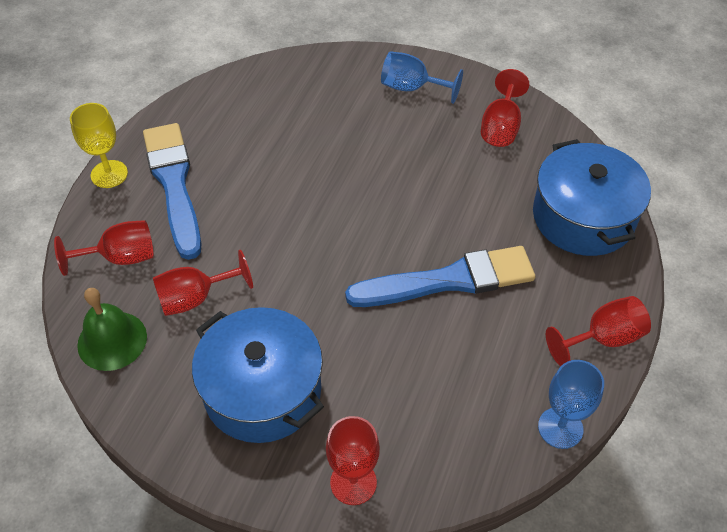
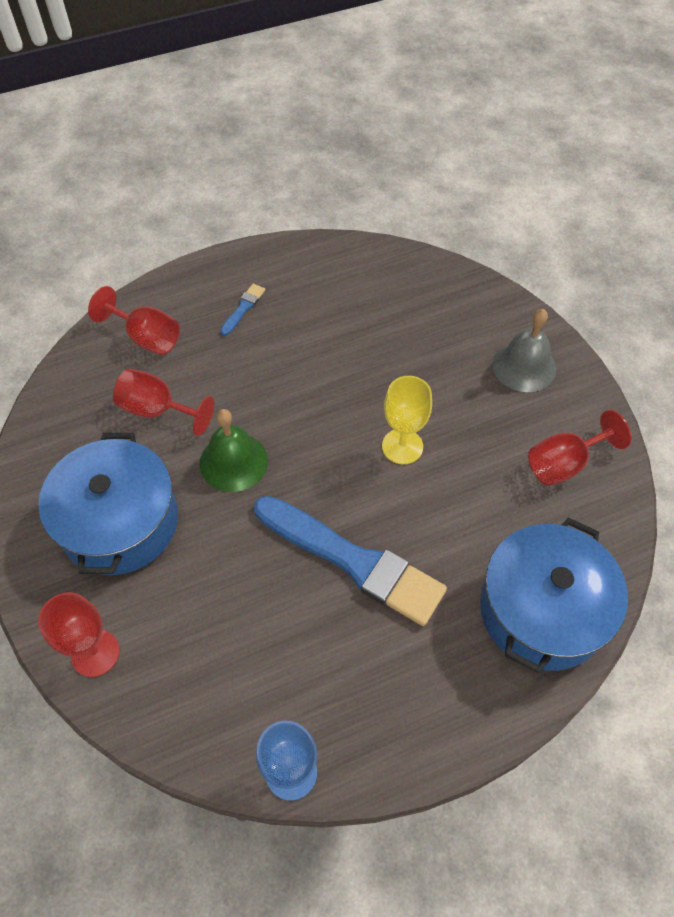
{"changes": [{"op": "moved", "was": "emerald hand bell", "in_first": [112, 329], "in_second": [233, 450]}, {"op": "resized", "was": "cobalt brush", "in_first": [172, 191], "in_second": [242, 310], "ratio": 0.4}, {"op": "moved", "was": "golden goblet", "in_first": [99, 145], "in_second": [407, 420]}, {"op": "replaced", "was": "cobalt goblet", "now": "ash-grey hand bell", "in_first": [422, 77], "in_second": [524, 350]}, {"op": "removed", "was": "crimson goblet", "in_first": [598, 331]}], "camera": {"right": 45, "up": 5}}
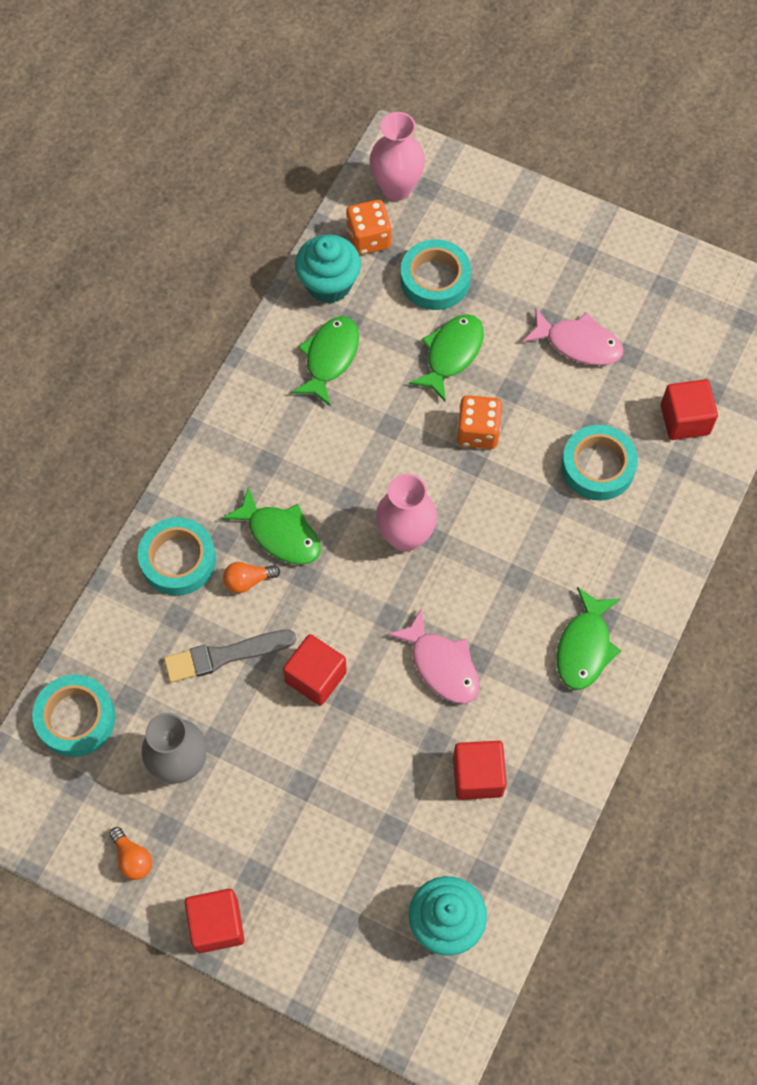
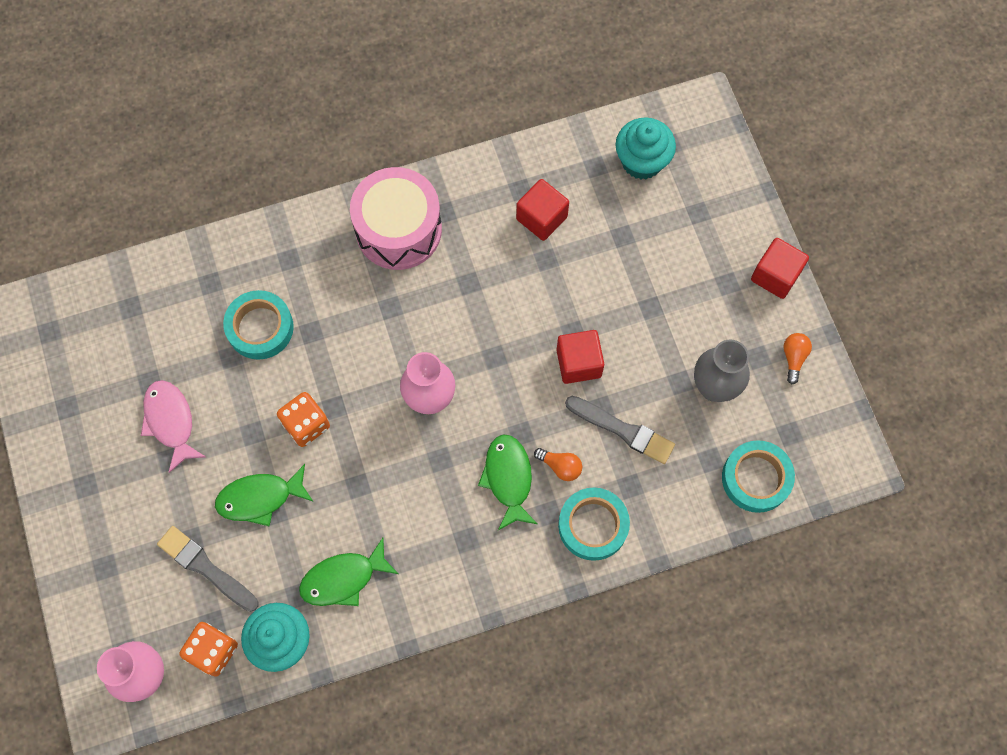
{"changes": [{"op": "replaced", "was": "aqua sticky tape", "now": "ash-grey brush", "in_first": [435, 274], "in_second": [208, 569]}, {"op": "replaced", "was": "emerald fish figure", "now": "pink drum", "in_first": [588, 638], "in_second": [396, 218]}, {"op": "removed", "was": "pink fish figure", "in_first": [433, 656]}, {"op": "removed", "was": "crimson solid cube", "in_first": [689, 409]}], "camera": {"right": -135, "up": 5}}
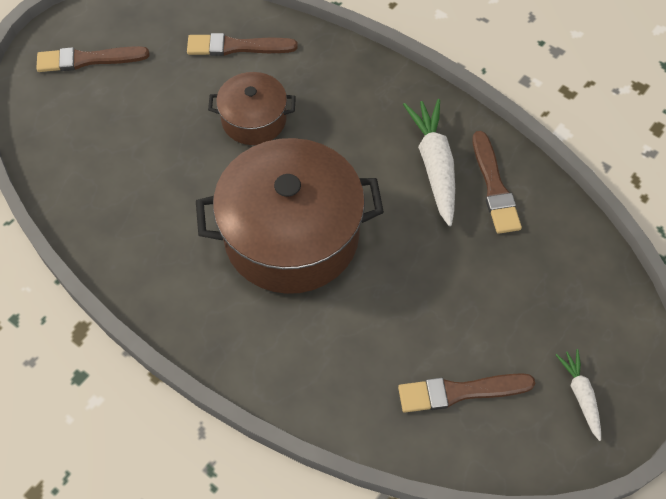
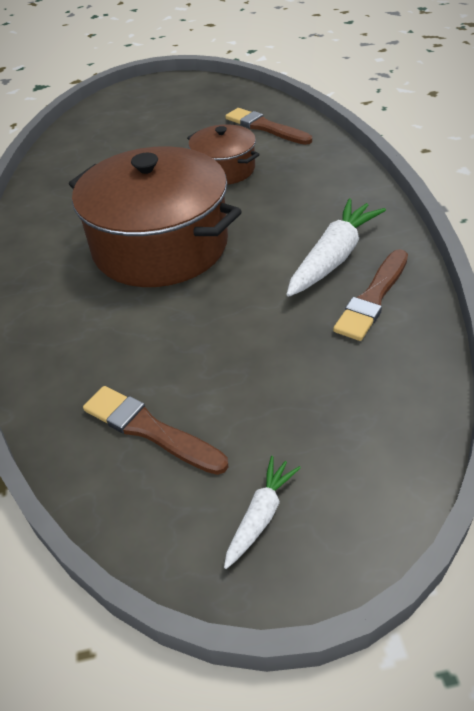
{"changes": [{"op": "removed", "was": "russet brush", "in_first": [93, 59]}], "camera": {"right": 45, "up": -15}}
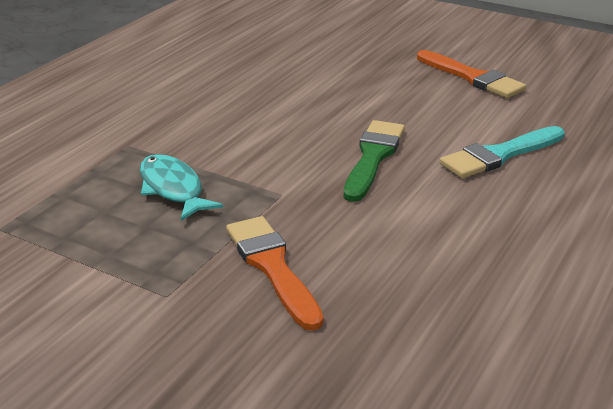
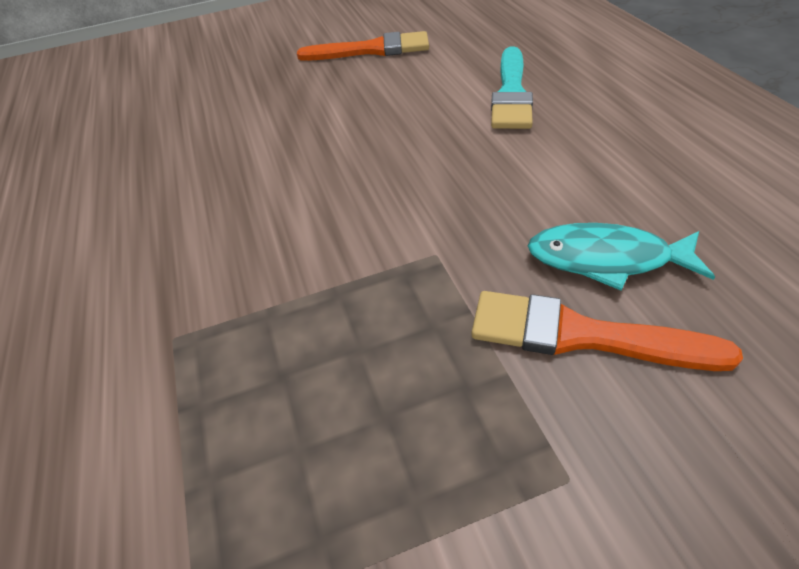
{"changes": [{"op": "moved", "was": "aqua fish figure", "in_first": [181, 187], "in_second": [621, 256]}, {"op": "removed", "was": "emerald brush", "in_first": [374, 161]}], "camera": {"right": -45, "up": 15}}
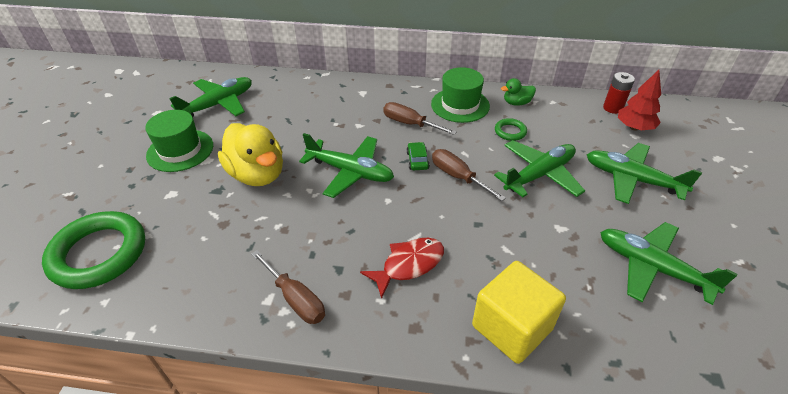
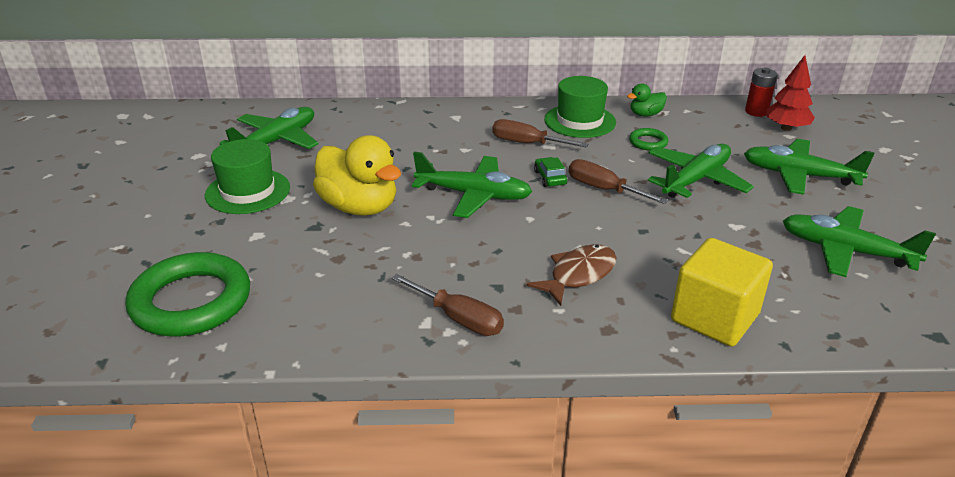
{"changes": [{"op": "recoloured", "was": "crimson fish figure", "now": "russet fish figure", "in_first": [402, 268], "in_second": [572, 275]}], "camera": {"right": -10, "up": -10}}
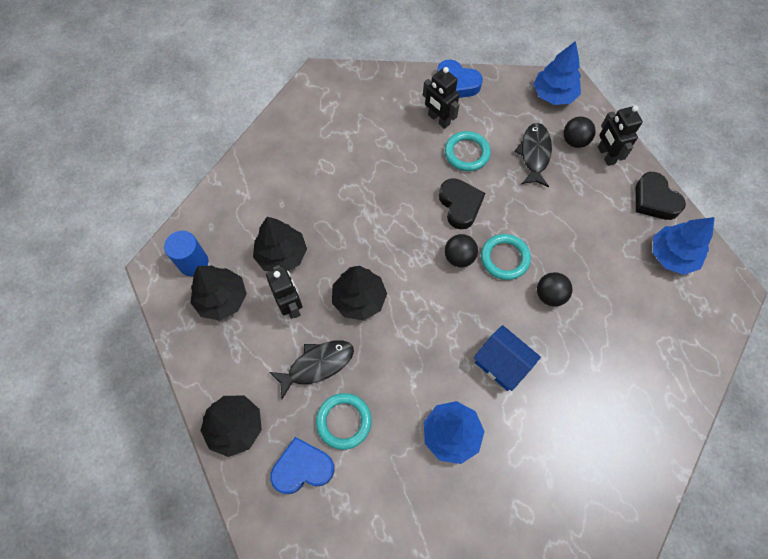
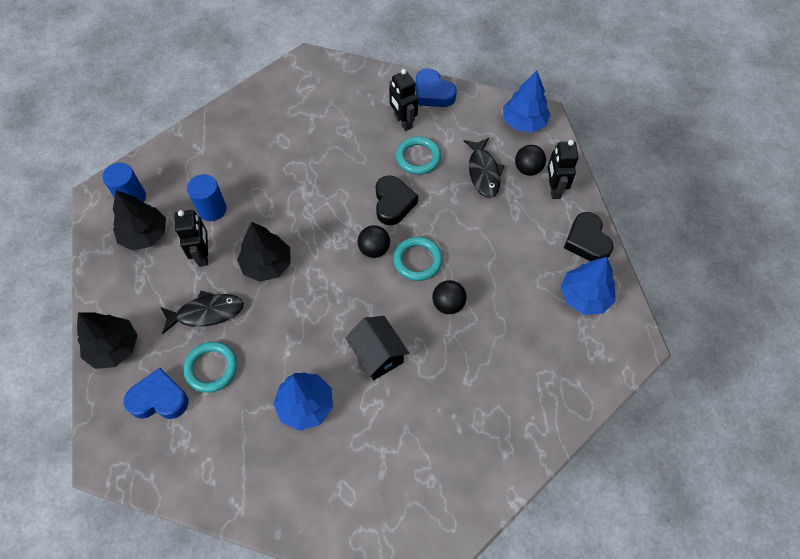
{"changes": [{"op": "replaced", "was": "jet-black toy tree", "now": "cobalt cylinder shape", "in_first": [280, 244], "in_second": [206, 197]}, {"op": "recoloured", "was": "cobalt house", "now": "jet-black house", "in_first": [507, 358], "in_second": [377, 348]}, {"op": "turned", "was": "jet-black fish figure", "in_first": [533, 155], "in_second": [484, 168], "clockwise": 150}], "camera": {"right": 15, "up": -5}}
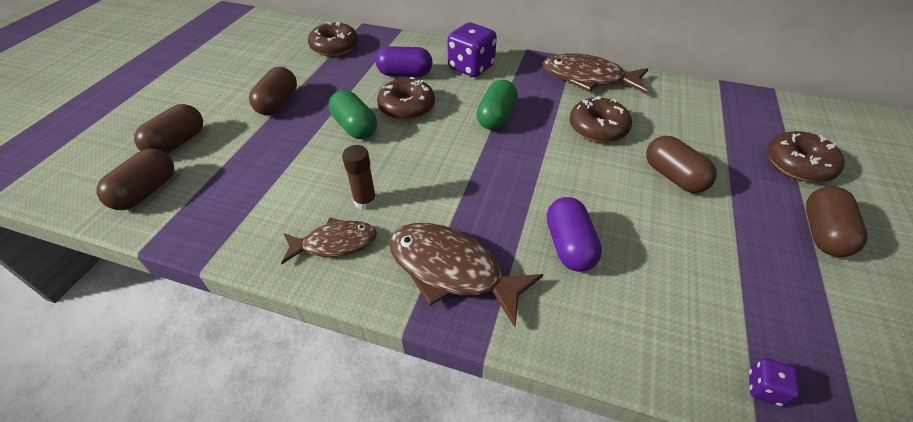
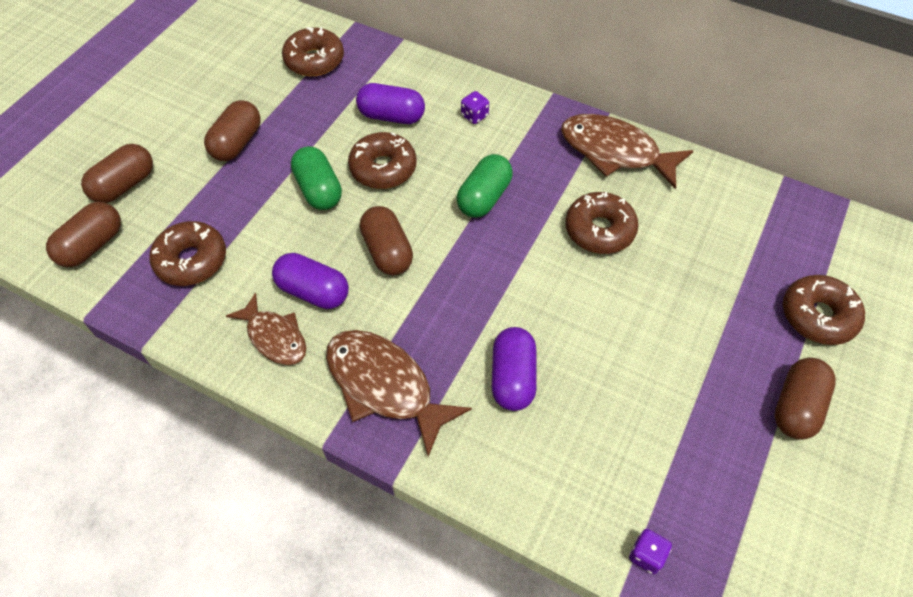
{"changes": [{"op": "added", "now": "russet doughnut", "in_second": [187, 253]}, {"op": "turned", "was": "russet fish figure", "in_first": [329, 241], "in_second": [266, 329], "clockwise": 45}, {"op": "replaced", "was": "russet stick of glue", "now": "purple pill", "in_first": [359, 177], "in_second": [310, 281]}, {"op": "moved", "was": "russet pill", "in_first": [681, 164], "in_second": [386, 240]}, {"op": "resized", "was": "purple game die", "in_first": [472, 50], "in_second": [475, 107], "ratio": 0.47}], "camera": {"right": 10, "up": 10}}
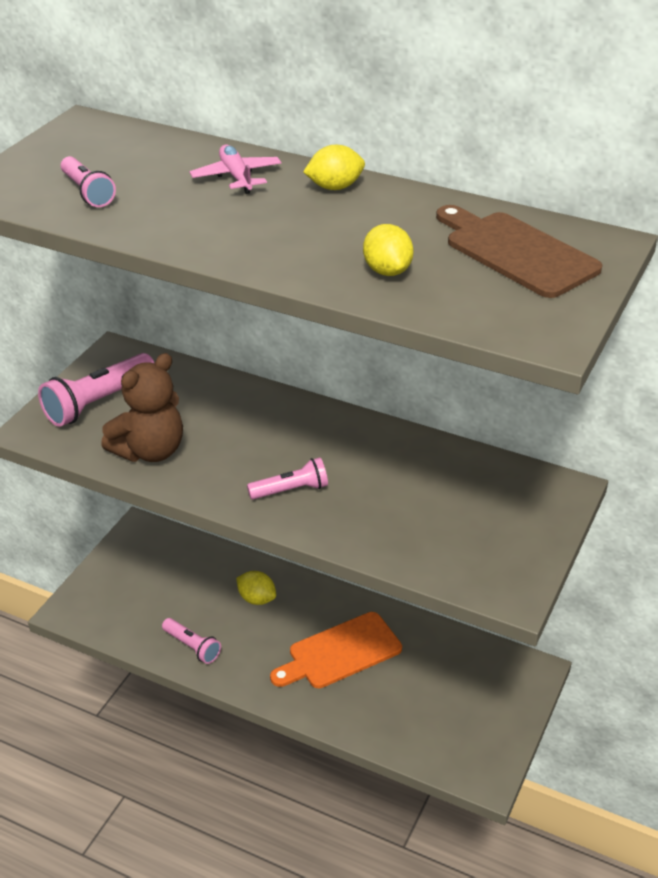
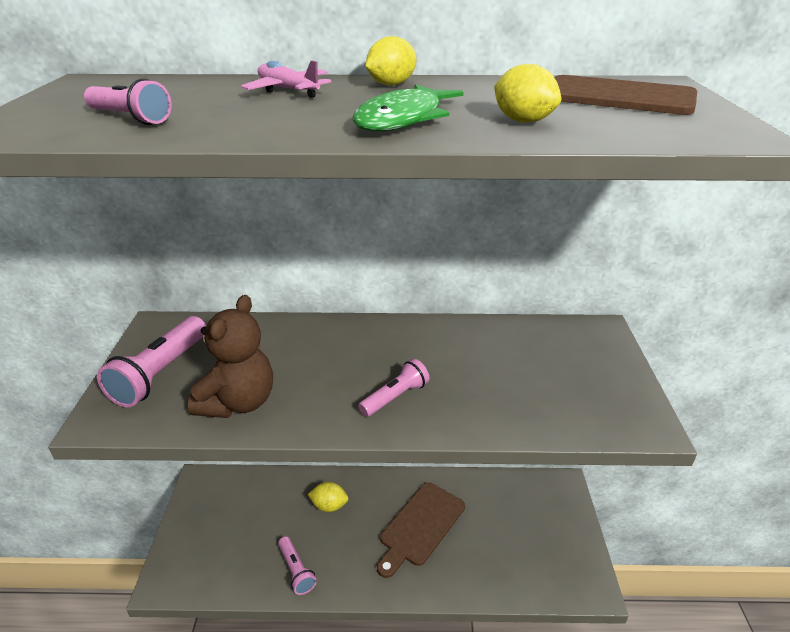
{"changes": [{"op": "turned", "was": "pink pocket torch", "in_first": [191, 641], "in_second": [297, 565], "clockwise": 45}, {"op": "added", "now": "emerald fish figure", "in_second": [408, 108]}, {"op": "recoloured", "was": "orange-coloured chopping board", "now": "russet chopping board", "in_first": [336, 650], "in_second": [421, 530]}], "camera": {"right": -25, "up": -5}}
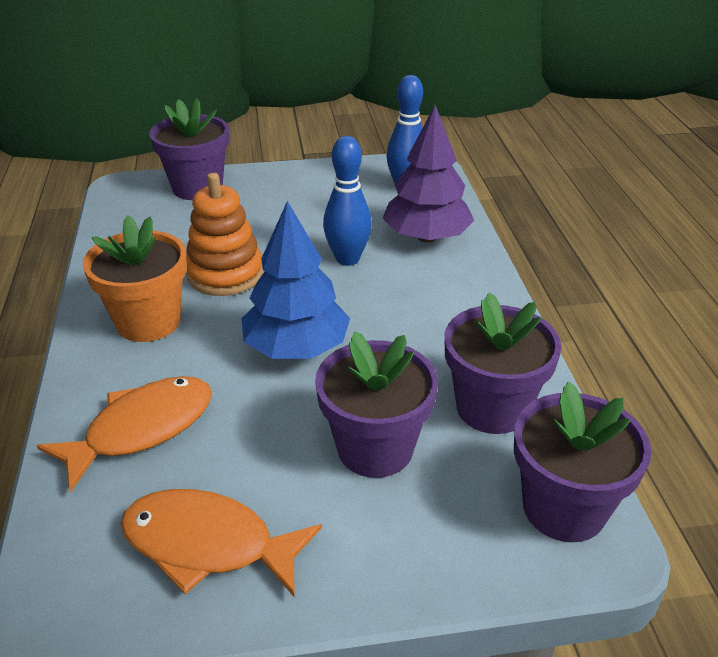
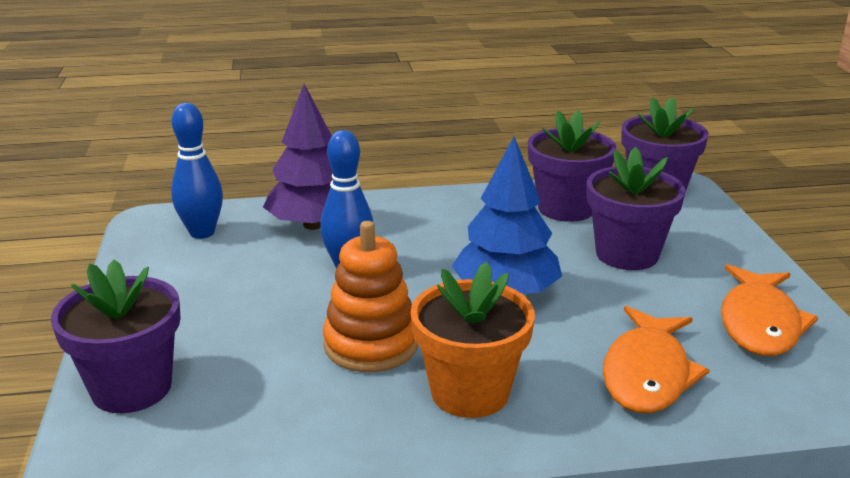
{"changes": [{"op": "turned", "was": "orange-coloured fish figure", "in_first": [124, 434], "in_second": [656, 359], "clockwise": -120}], "camera": {"right": -90, "up": -10}}
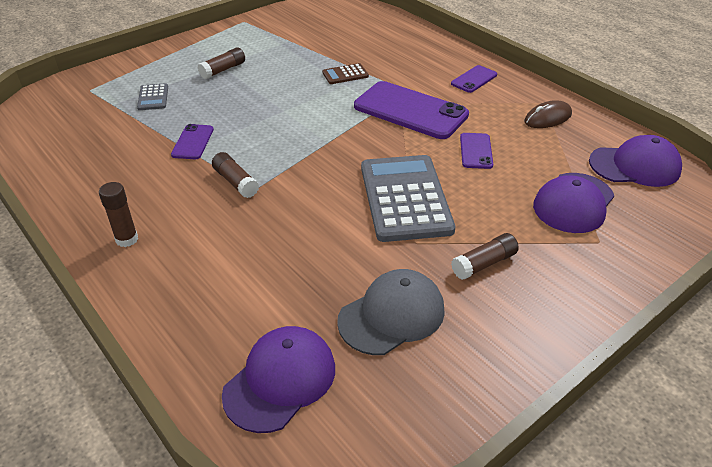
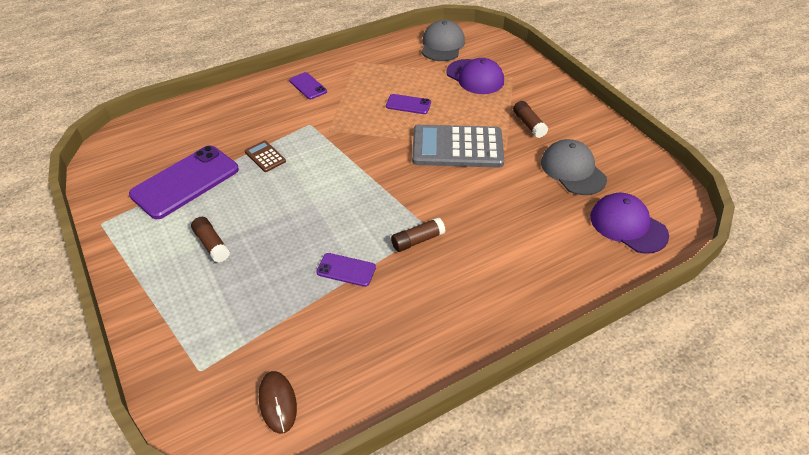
{"changes": [{"op": "moved", "was": "purple mobile phone", "in_first": [411, 110], "in_second": [184, 182]}, {"op": "turned", "was": "russet pocket calculator", "in_first": [345, 73], "in_second": [265, 156], "clockwise": 150}, {"op": "moved", "was": "russet PC mouse", "in_first": [548, 114], "in_second": [278, 402]}, {"op": "recoloured", "was": "purple cap", "now": "ash-grey cap", "in_first": [635, 161], "in_second": [443, 40]}, {"op": "removed", "was": "russet stick of glue", "in_first": [118, 214]}, {"op": "removed", "was": "ash-grey pocket calculator", "in_first": [152, 96]}], "camera": {"right": -80, "up": 5}}
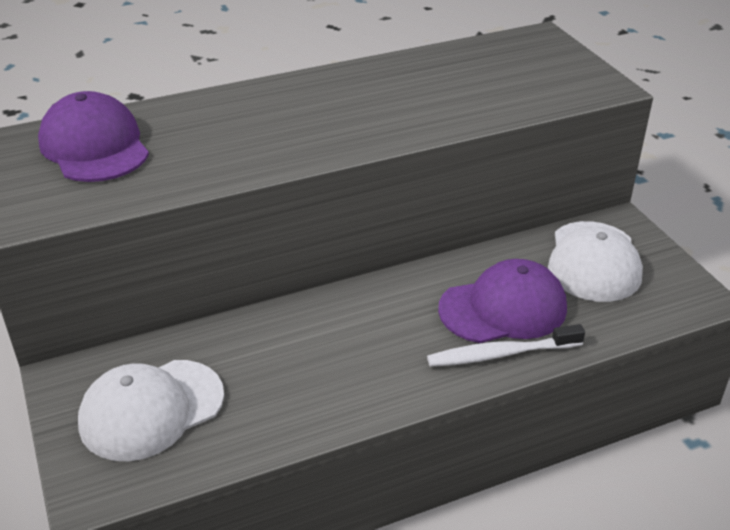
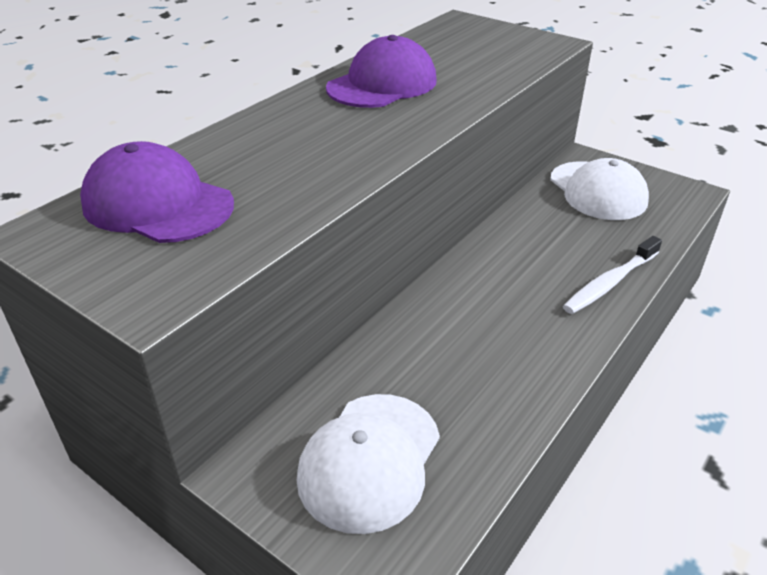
{"changes": [{"op": "moved", "was": "purple cap", "in_first": [502, 301], "in_second": [381, 71]}], "camera": {"right": -30, "up": 0}}
